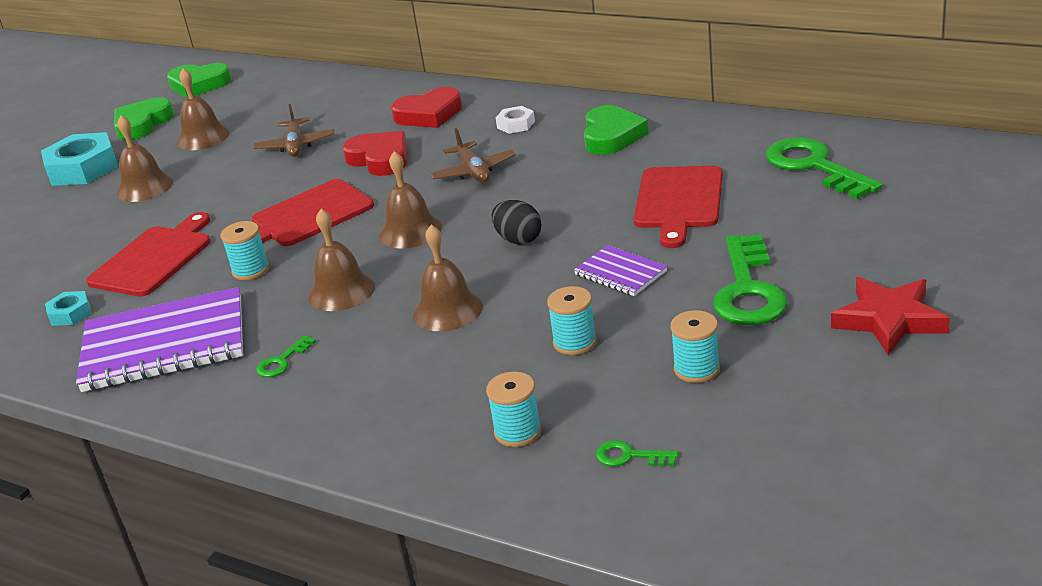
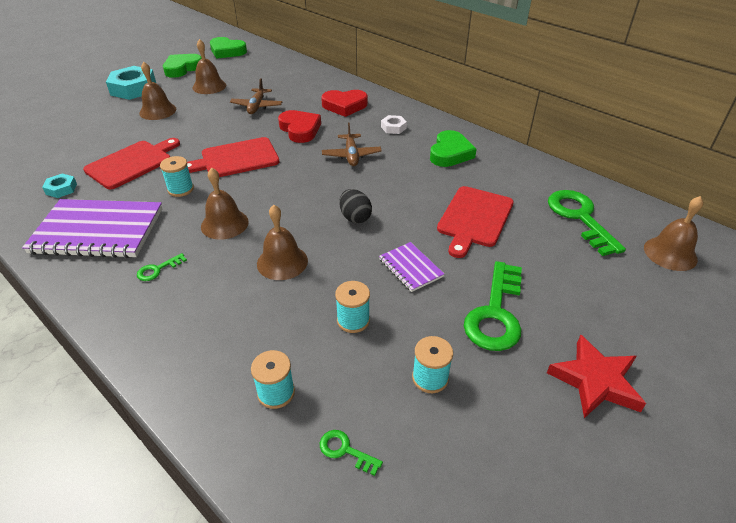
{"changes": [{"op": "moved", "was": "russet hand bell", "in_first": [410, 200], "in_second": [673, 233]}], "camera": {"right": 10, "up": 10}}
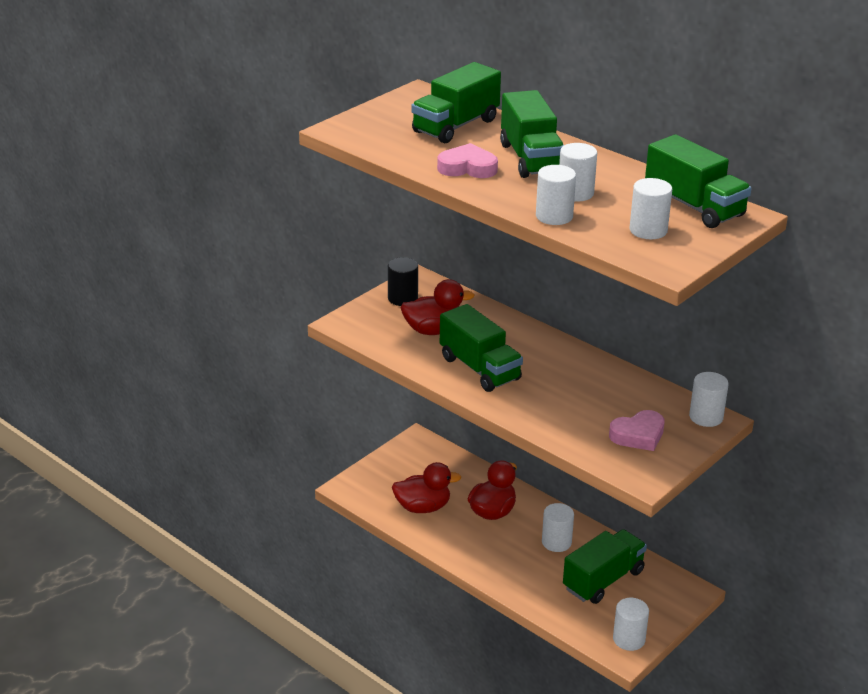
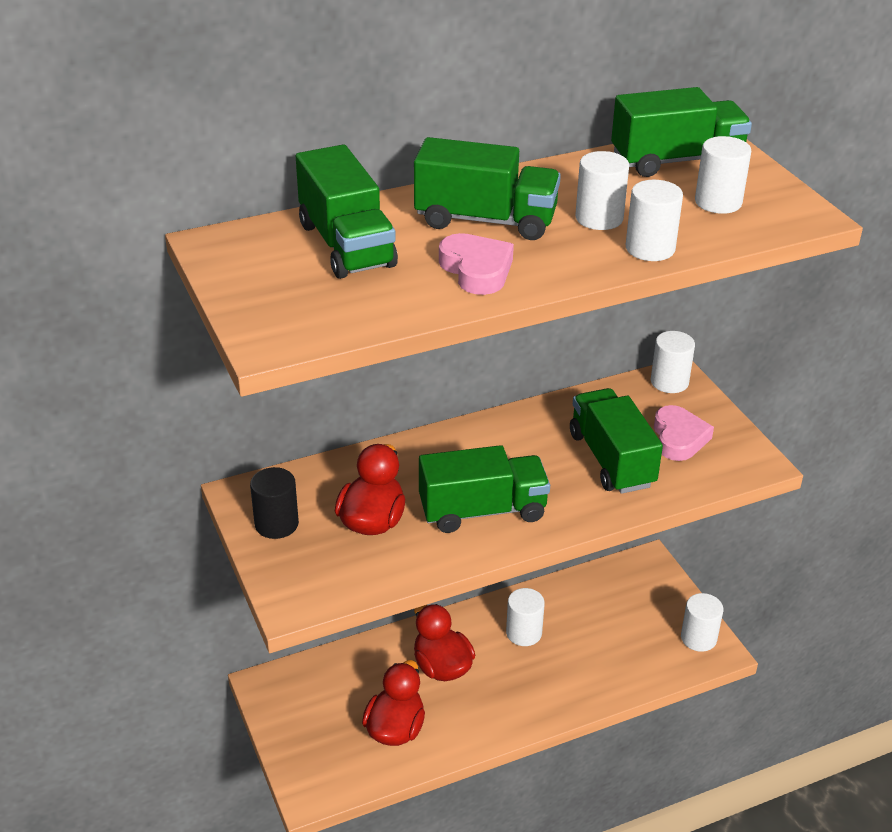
{"changes": [{"op": "turned", "was": "pink heart", "in_first": [467, 160], "in_second": [476, 264], "clockwise": 120}, {"op": "moved", "was": "emerald truck", "in_first": [605, 566], "in_second": [616, 441]}], "camera": {"right": -65, "up": 5}}
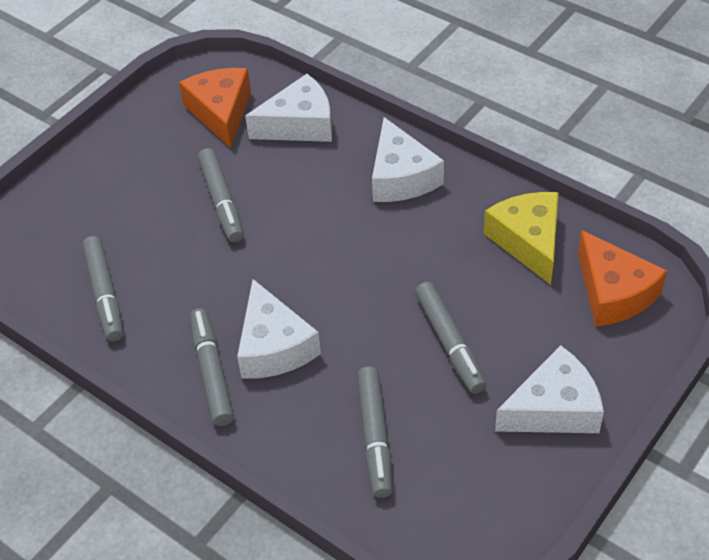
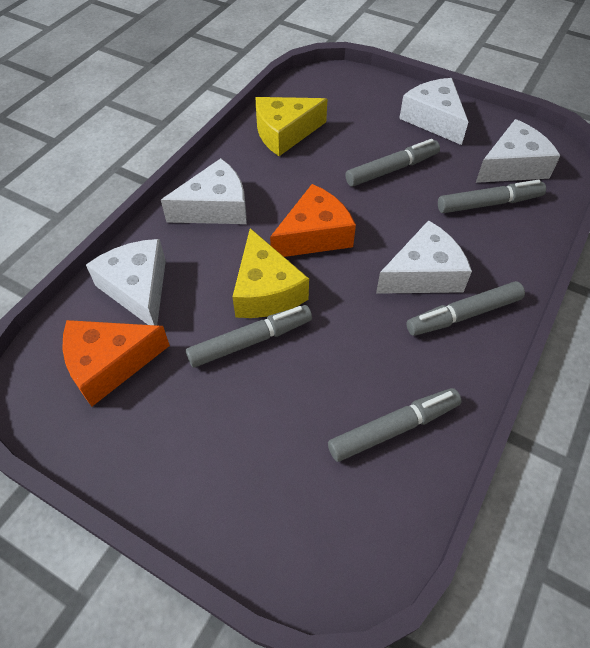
{"changes": [{"op": "added", "now": "golden piece of cheese", "in_second": [271, 273]}, {"op": "moved", "was": "orange-coloured piece of cheese", "in_first": [622, 278], "in_second": [313, 220]}, {"op": "added", "now": "pure white piece of cheese", "in_second": [518, 151]}], "camera": {"right": -100, "up": 5}}
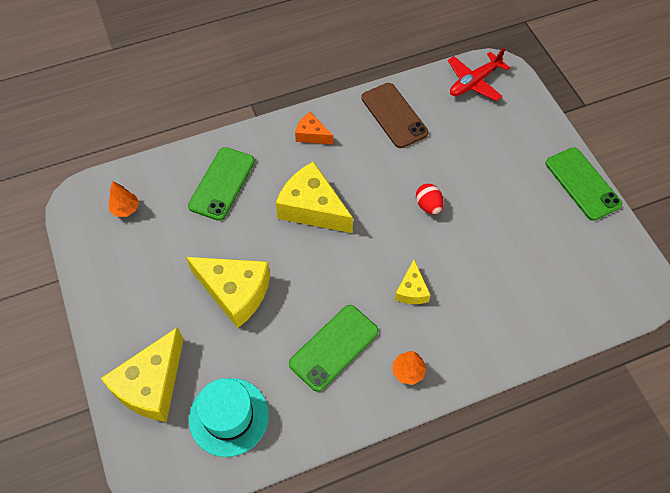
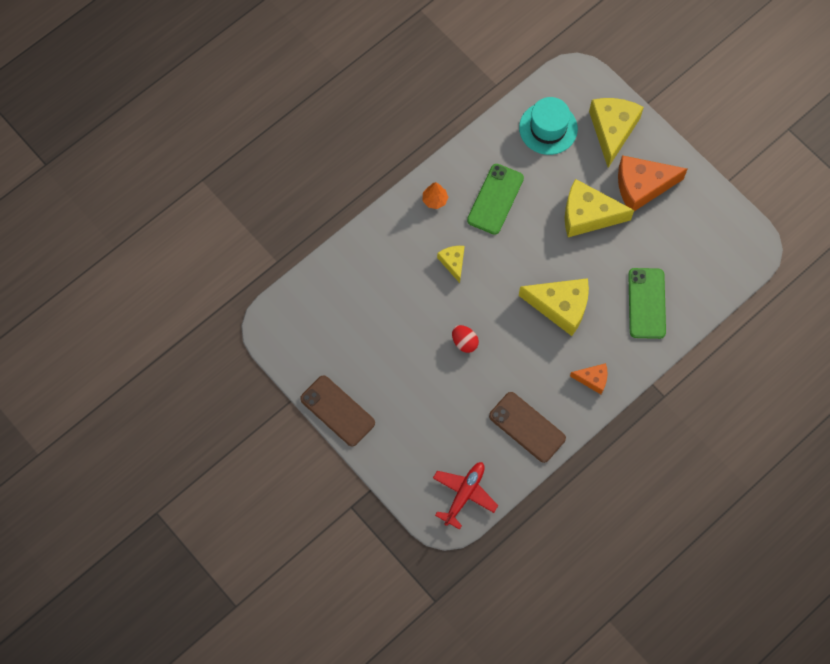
{"changes": [{"op": "recoloured", "was": "emerald mobile phone", "now": "russet mobile phone", "in_first": [584, 184], "in_second": [337, 411]}, {"op": "added", "now": "orange-coloured piece of cheese", "in_second": [653, 183]}, {"op": "removed", "was": "orange-coloured toy tree", "in_first": [124, 199]}], "camera": {"right": 160, "up": 10}}
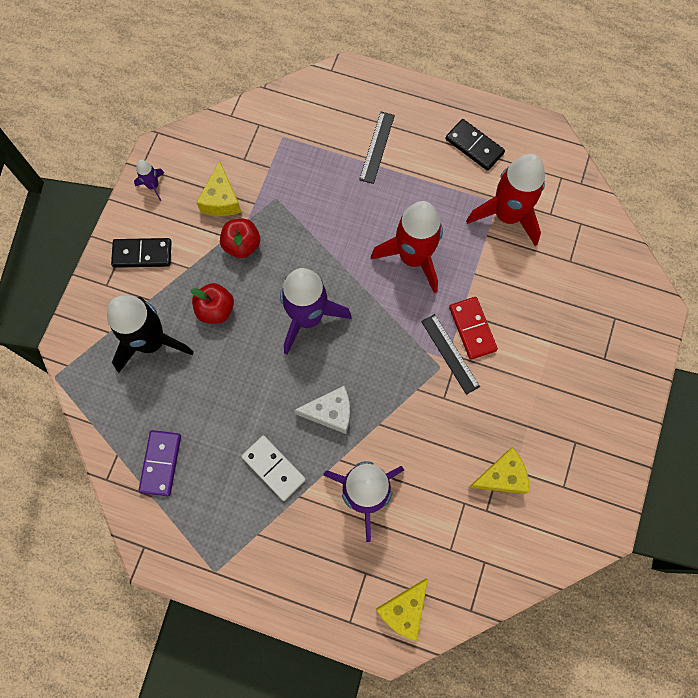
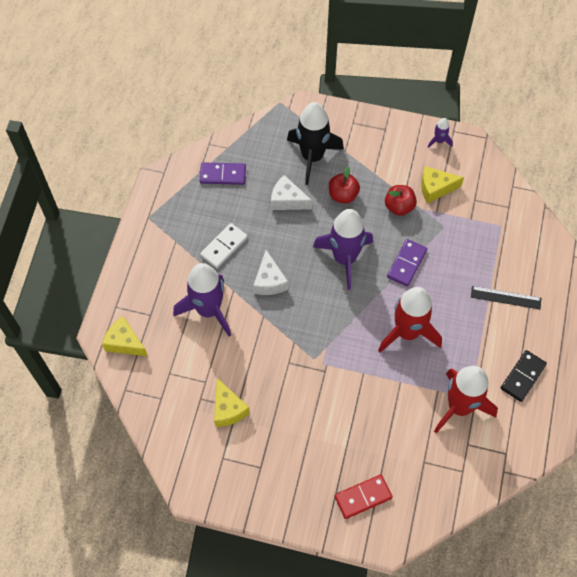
{"changes": [{"op": "added", "now": "pure white piece of cheese", "in_second": [291, 192]}, {"op": "moved", "was": "crimson domino tile", "in_first": [473, 328], "in_second": [363, 497]}, {"op": "added", "now": "purple domino tile", "in_second": [407, 263]}, {"op": "removed", "was": "jet-black domino tile", "in_first": [141, 253]}, {"op": "removed", "was": "jet-black measuring stick", "in_first": [450, 354]}], "camera": {"right": 85, "up": -10}}
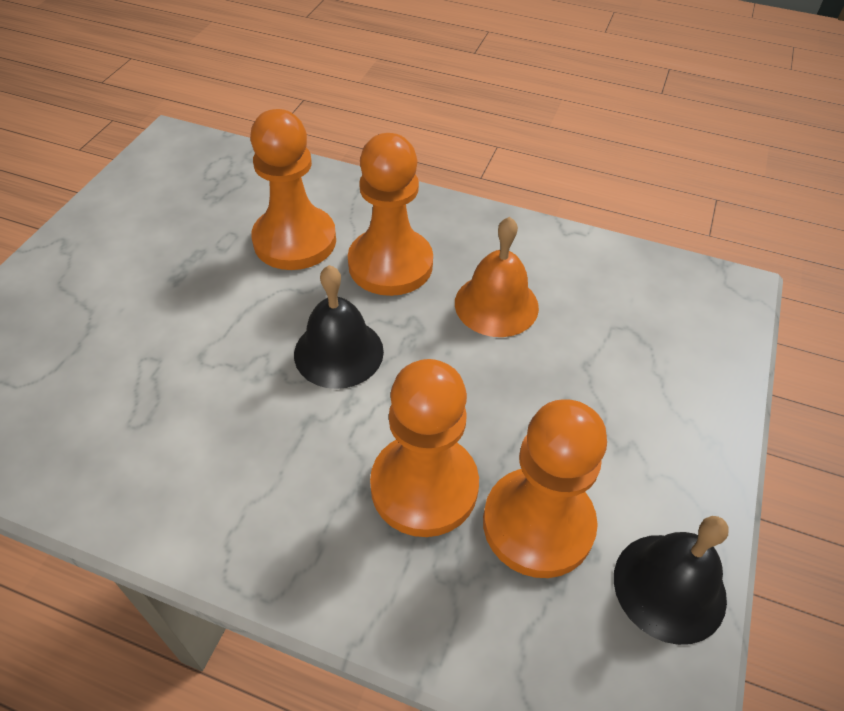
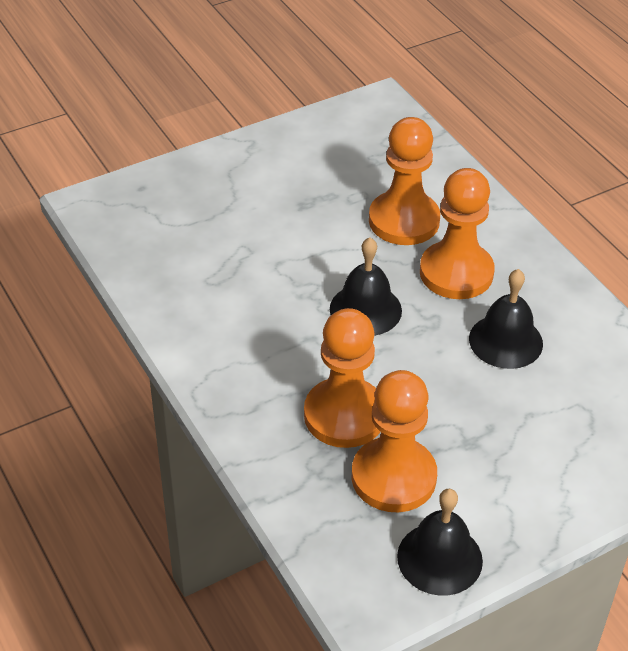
{"changes": [{"op": "recoloured", "was": "orange-coloured hand bell", "now": "jet-black hand bell", "in_first": [497, 277], "in_second": [506, 319]}], "camera": {"right": 40, "up": -5}}
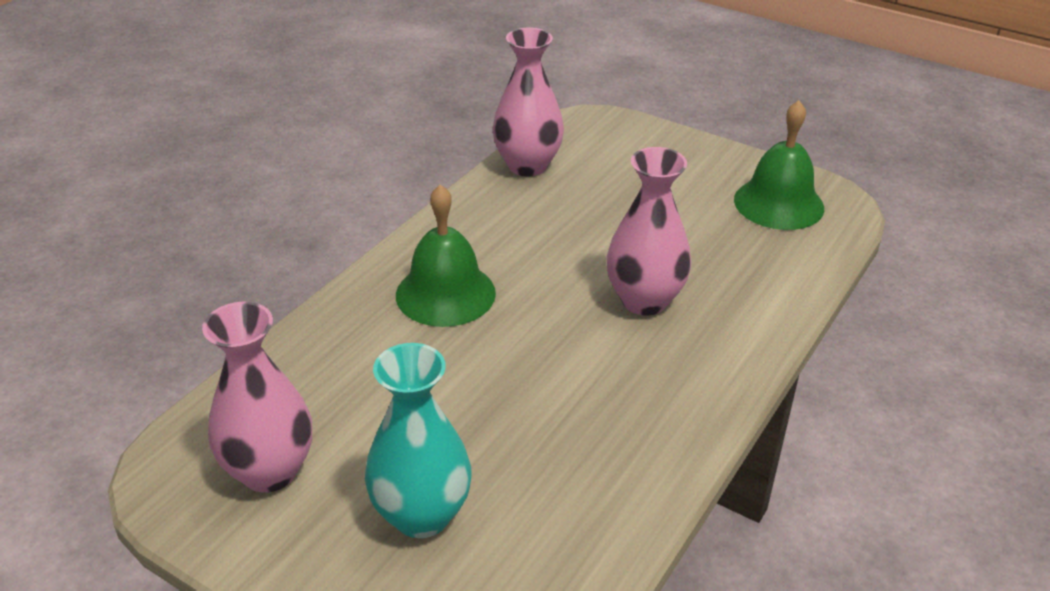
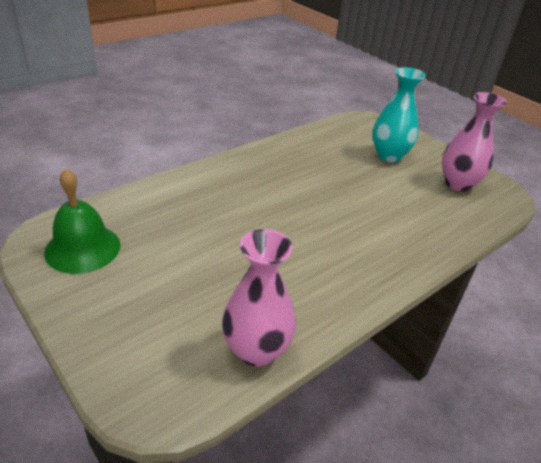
{"changes": [{"op": "removed", "was": "emerald hand bell", "in_first": [446, 255]}, {"op": "removed", "was": "pink vase", "in_first": [648, 231]}], "camera": {"right": -165, "up": 0}}
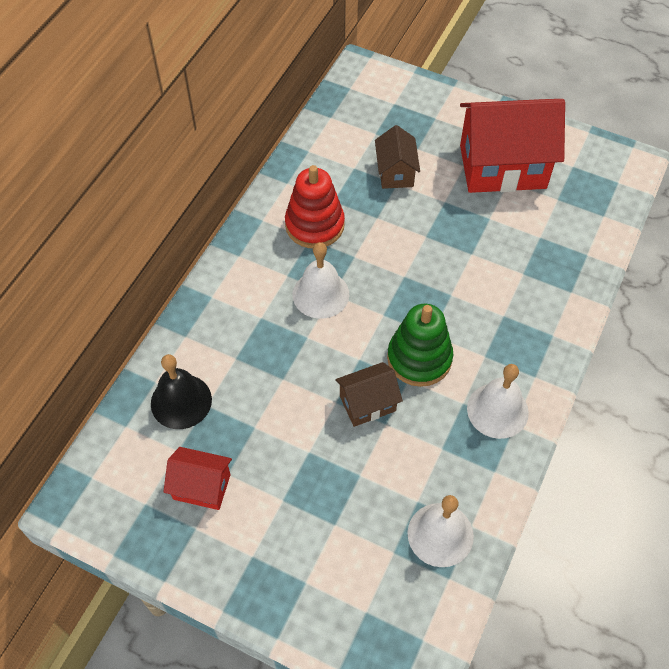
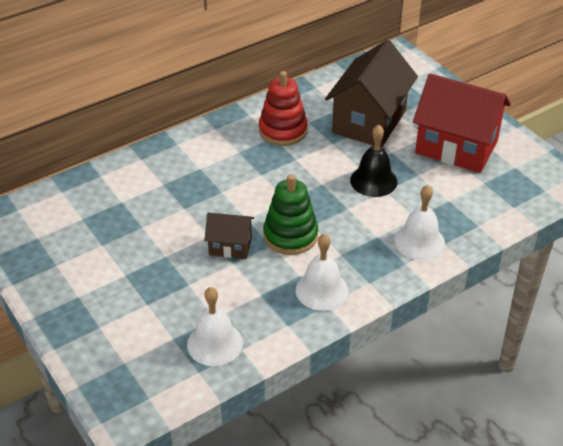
{"changes": [{"op": "resized", "was": "russet house", "in_first": [397, 157], "in_second": [371, 93], "ratio": 1.99}, {"op": "moved", "was": "jet-black hand bell", "in_first": [181, 391], "in_second": [373, 161]}, {"op": "moved", "was": "pure white hand bell", "in_first": [320, 280], "in_second": [419, 222]}, {"op": "removed", "was": "crimson house", "in_first": [197, 478]}], "camera": {"right": 30, "up": -15}}
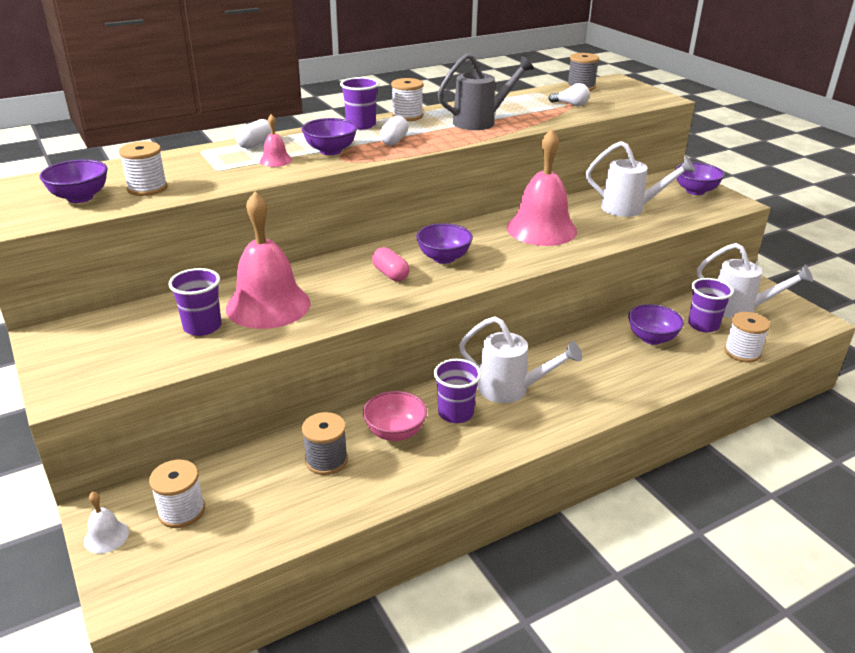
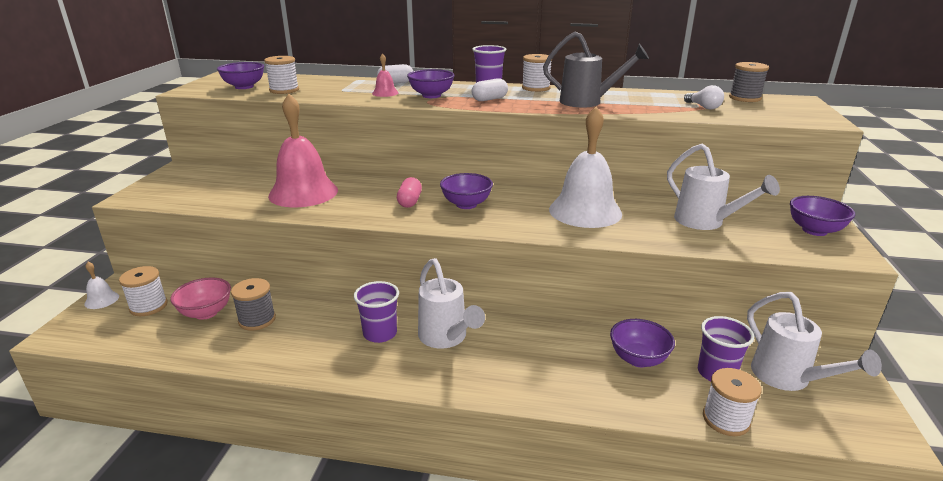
{"changes": [{"op": "moved", "was": "pink bowl", "in_first": [395, 416], "in_second": [200, 298]}, {"op": "recoloured", "was": "pink hand bell", "now": "pure white hand bell", "in_first": [542, 187], "in_second": [585, 167]}, {"op": "removed", "was": "purple cup", "in_first": [194, 302]}], "camera": {"right": 40, "up": -5}}
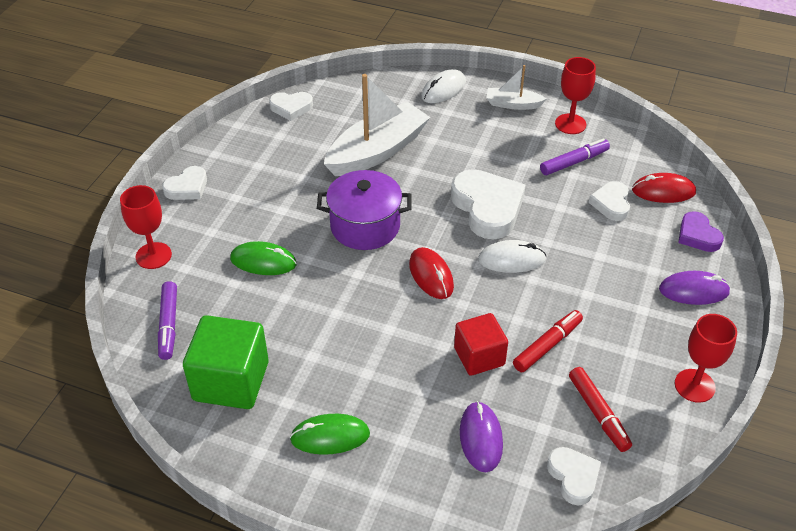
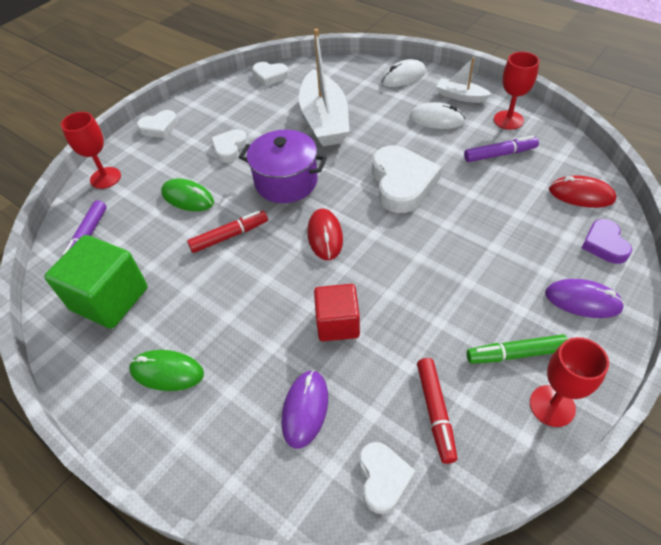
{"changes": [{"op": "moved", "was": "crimson felt pen", "in_first": [548, 341], "in_second": [227, 232]}, {"op": "moved", "was": "pure white heart", "in_first": [609, 201], "in_second": [229, 146]}, {"op": "turned", "was": "pure white toy boat", "in_first": [377, 125], "in_second": [324, 87], "clockwise": 105}, {"op": "moved", "was": "pure white PC mouse", "in_first": [512, 256], "in_second": [438, 115]}, {"op": "added", "now": "emerald felt pen", "in_second": [517, 349]}], "camera": {"right": 20, "up": 5}}
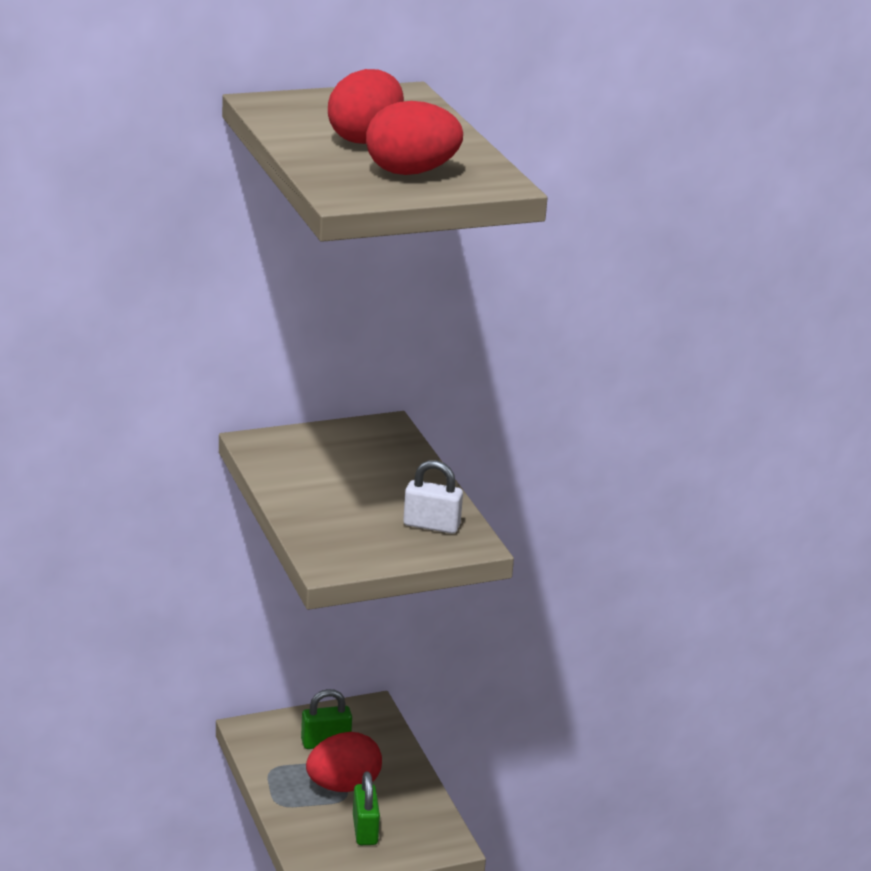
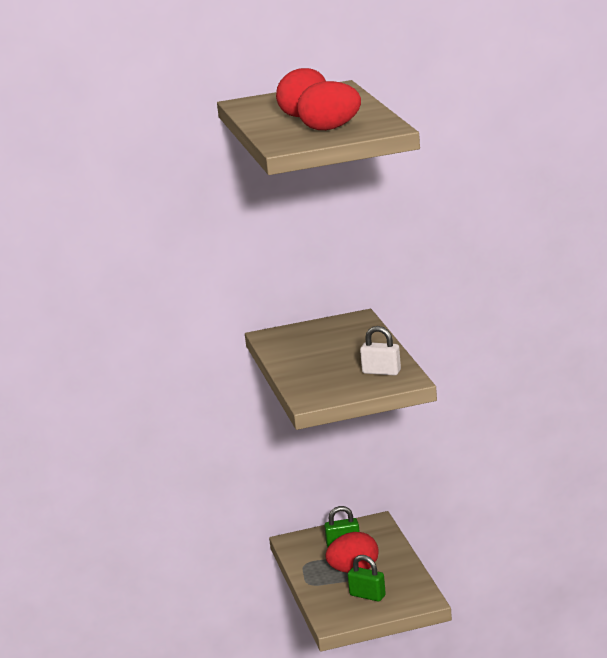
{"changes": [{"op": "turned", "was": "emerald lock", "in_first": [366, 808], "in_second": [367, 578], "clockwise": -60}], "camera": {"right": 10, "up": -5}}
